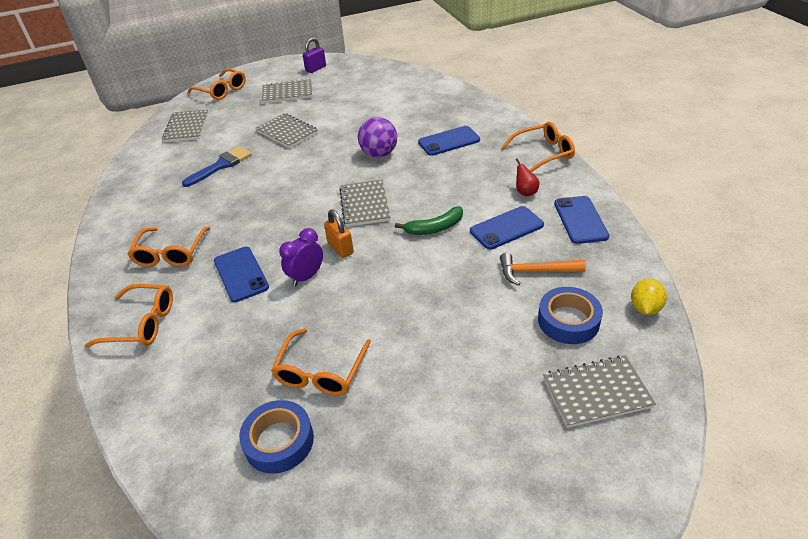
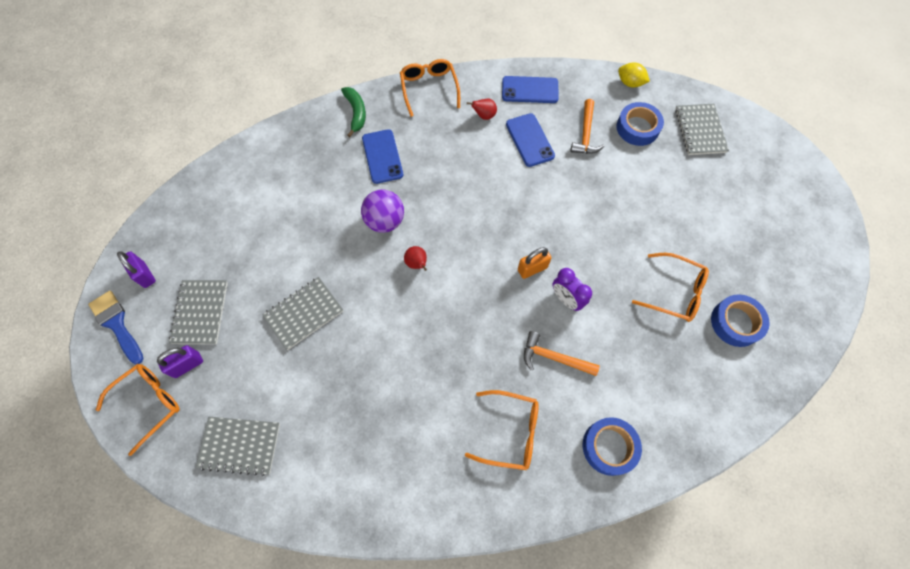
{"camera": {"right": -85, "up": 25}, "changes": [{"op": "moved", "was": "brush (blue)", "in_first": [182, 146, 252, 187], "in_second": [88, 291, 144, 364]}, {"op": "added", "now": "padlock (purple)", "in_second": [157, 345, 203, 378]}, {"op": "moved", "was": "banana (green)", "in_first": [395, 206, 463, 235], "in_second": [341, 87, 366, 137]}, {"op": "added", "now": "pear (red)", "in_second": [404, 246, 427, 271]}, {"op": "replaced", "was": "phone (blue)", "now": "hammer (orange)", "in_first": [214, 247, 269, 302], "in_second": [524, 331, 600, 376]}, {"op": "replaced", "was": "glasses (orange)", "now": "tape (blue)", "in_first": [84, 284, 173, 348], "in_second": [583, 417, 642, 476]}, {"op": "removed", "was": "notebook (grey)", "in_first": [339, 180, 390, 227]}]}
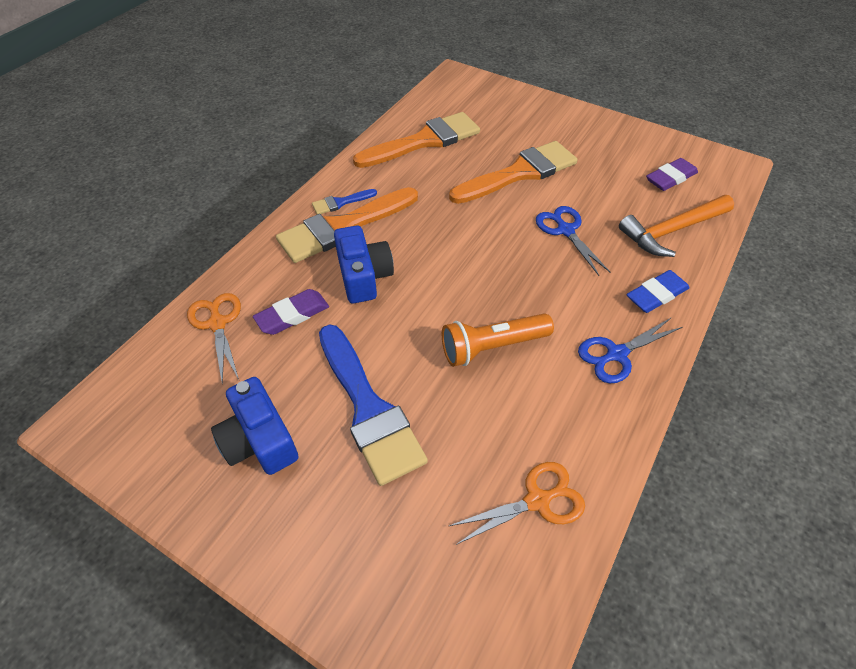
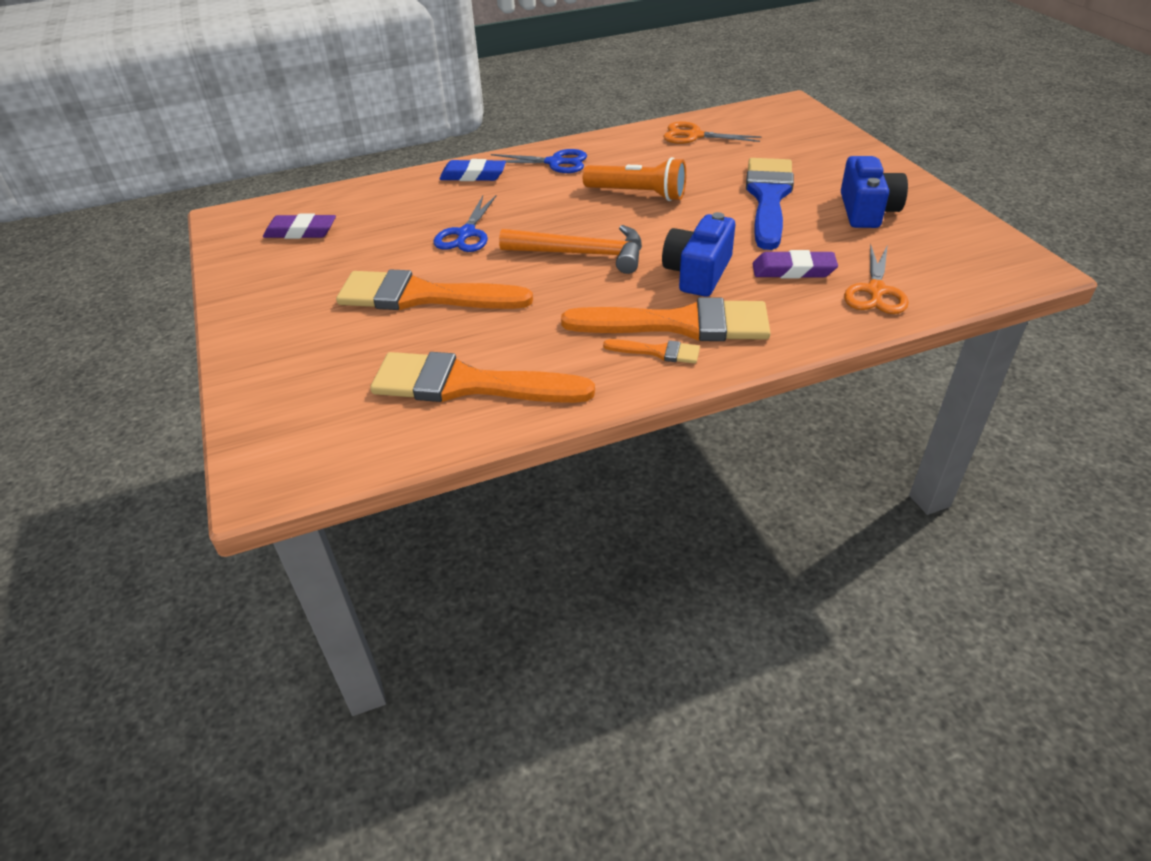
{"camera": {"right": -140, "up": -10}, "changes": [{"op": "moved", "was": "hammer (orange)", "in_first": [619, 195, 734, 257], "in_second": [499, 225, 642, 274]}, {"op": "recoloured", "was": "brush (blue)", "now": "brush (orange)", "in_first": [312, 189, 377, 214], "in_second": [603, 339, 700, 364]}]}
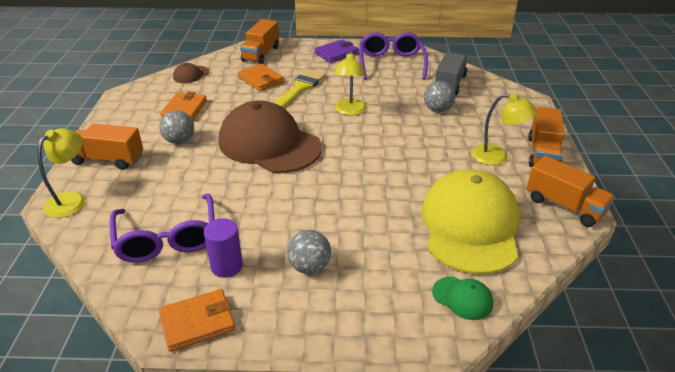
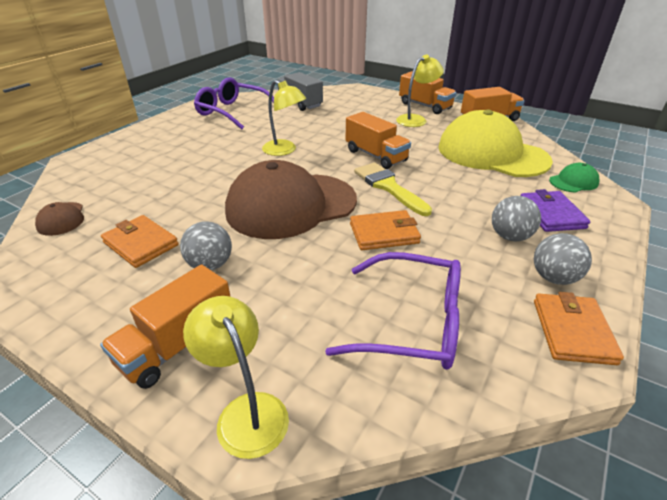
{"camera": {"right": -60, "up": 0}, "changes": [{"op": "moved", "was": "truck (orange)", "in_first": [240, 19, 279, 64], "in_second": [346, 112, 411, 169]}, {"op": "moved", "was": "wallet (orange)", "in_first": [238, 63, 284, 91], "in_second": [350, 210, 421, 250]}, {"op": "moved", "was": "brush (yellow)", "in_first": [274, 69, 325, 108], "in_second": [354, 163, 432, 216]}, {"op": "moved", "was": "wallet (purple)", "in_first": [314, 39, 359, 63], "in_second": [521, 189, 590, 232]}, {"op": "moved", "was": "ball (grey)", "in_first": [424, 81, 455, 112], "in_second": [534, 233, 592, 285]}, {"op": "removed", "was": "cylinder (purple)", "in_first": [204, 218, 243, 278]}]}
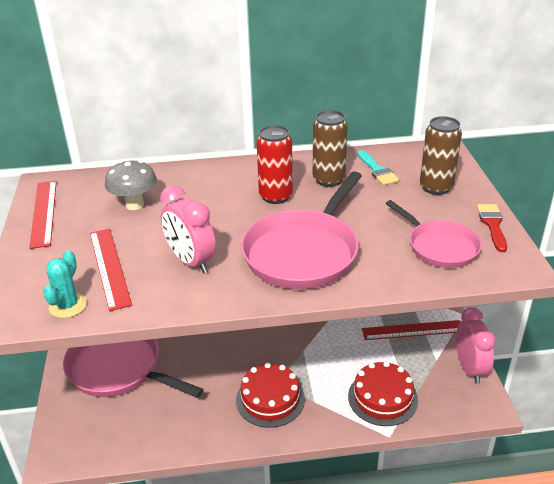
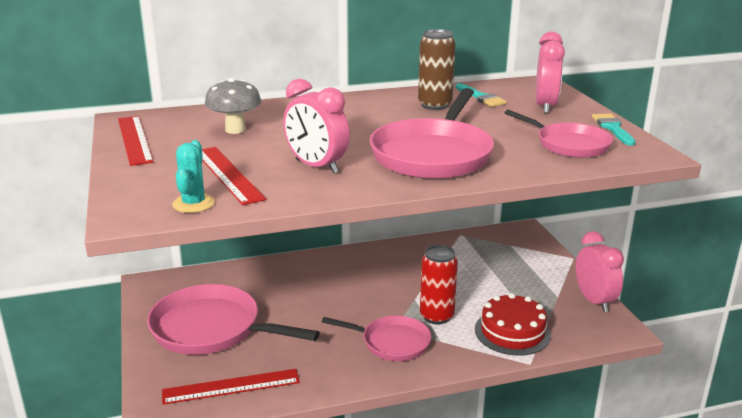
{"camera": {"right": -10, "up": -10}, "changes": [{"op": "moved", "was": "ruler (red)", "in_first": [362, 320, 460, 340], "in_second": [162, 369, 300, 405]}, {"op": "replaced", "was": "cake (red)", "now": "pan (pink)", "in_first": [236, 362, 305, 428], "in_second": [322, 316, 431, 361]}, {"op": "moved", "was": "can (red)", "in_first": [257, 125, 293, 204], "in_second": [420, 245, 458, 324]}, {"op": "replaced", "was": "can (brown)", "now": "clock (pink)", "in_first": [420, 116, 462, 195], "in_second": [535, 32, 565, 114]}, {"op": "recoloured", "was": "brush (red)", "now": "brush (turquoise)", "in_first": [477, 204, 507, 252], "in_second": [592, 113, 636, 146]}]}
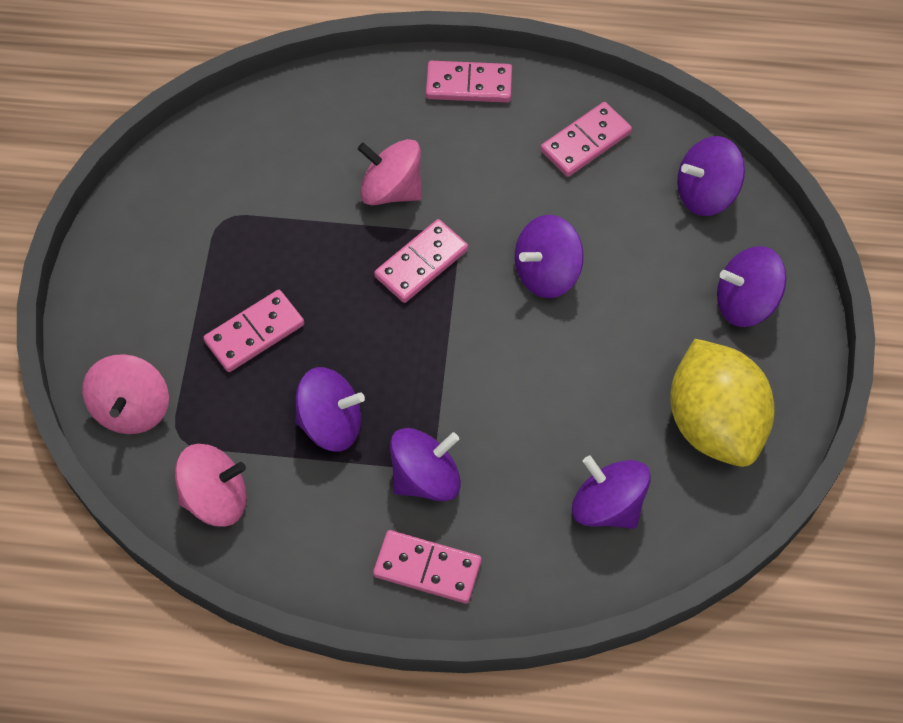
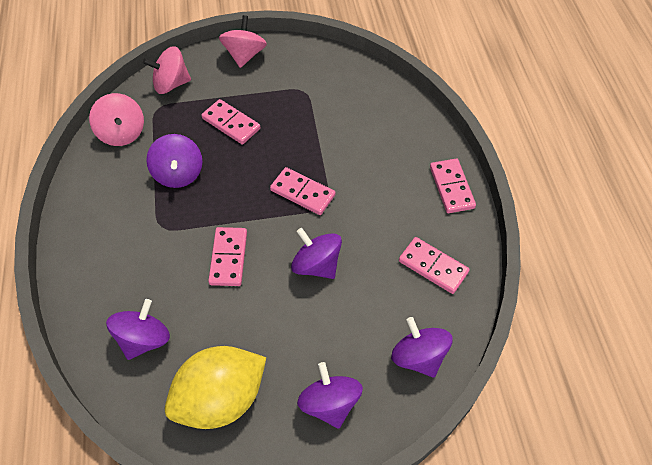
{"camera": {"right": 75, "up": -5}, "changes": [{"op": "moved", "was": "domino (pink)", "in_first": [373, 530, 482, 604], "in_second": [208, 227, 247, 286]}, {"op": "moved", "was": "spinning top (pink)", "in_first": [357, 139, 422, 205], "in_second": [219, 15, 267, 68]}, {"op": "removed", "was": "spinning top (purple)", "in_first": [390, 428, 461, 501]}]}
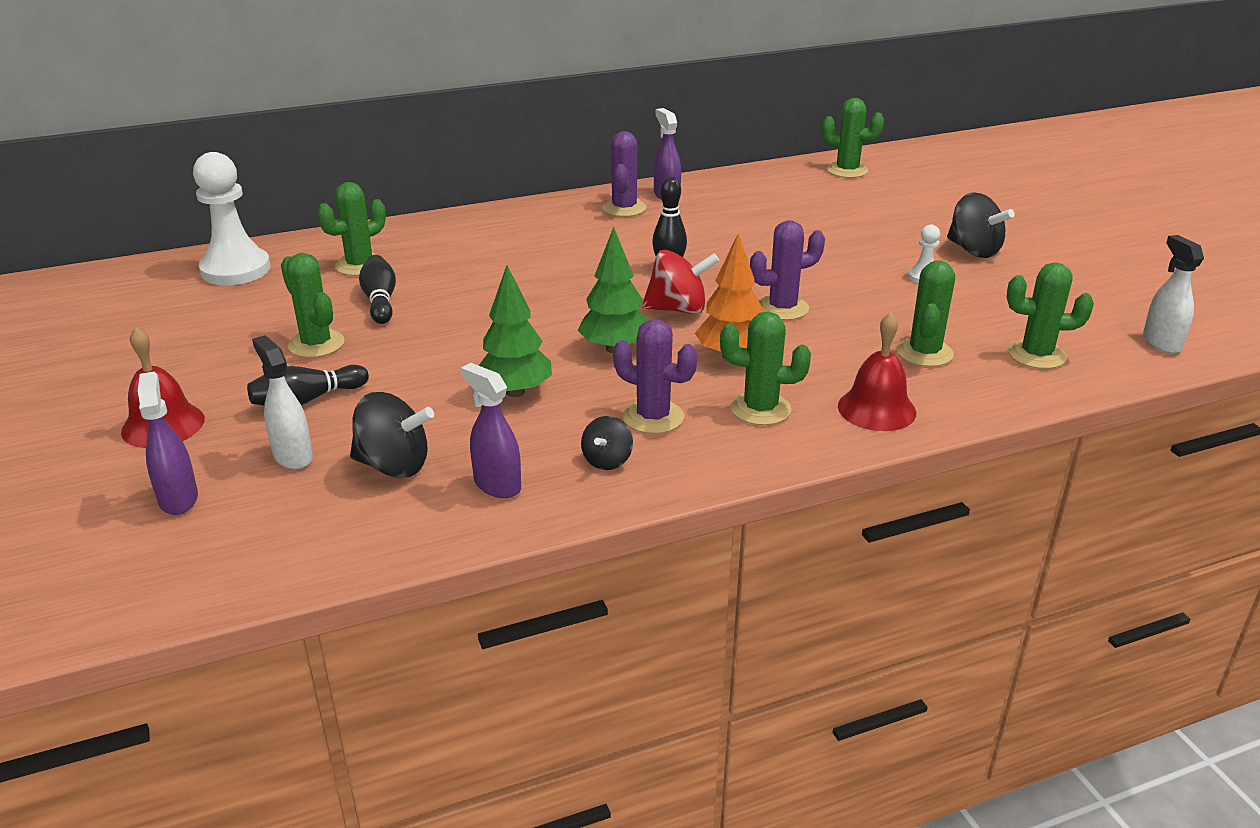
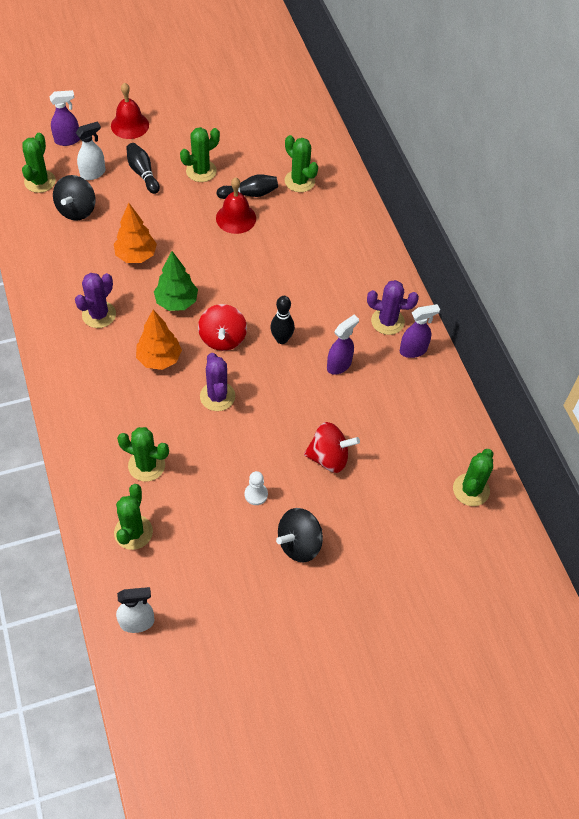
{"camera": {"right": 90, "up": 25}, "changes": [{"op": "moved", "was": "cactus (green)", "in_first": [720, 311, 811, 425], "in_second": [22, 133, 56, 193]}, {"op": "recoloured", "was": "tree (green)", "now": "tree (orange)", "in_first": [479, 265, 552, 397], "in_second": [114, 203, 157, 263]}, {"op": "moved", "was": "bell (red)", "in_first": [838, 313, 916, 431], "in_second": [216, 177, 256, 234]}, {"op": "added", "now": "spinning top (red)", "in_second": [304, 422, 360, 473]}, {"op": "moved", "was": "spray bottle (purple)", "in_first": [461, 363, 521, 498], "in_second": [327, 315, 359, 375]}, {"op": "removed", "was": "pawn (white)", "in_first": [193, 152, 271, 285]}, {"op": "removed", "was": "spinning top (black)", "in_first": [581, 416, 633, 470]}]}
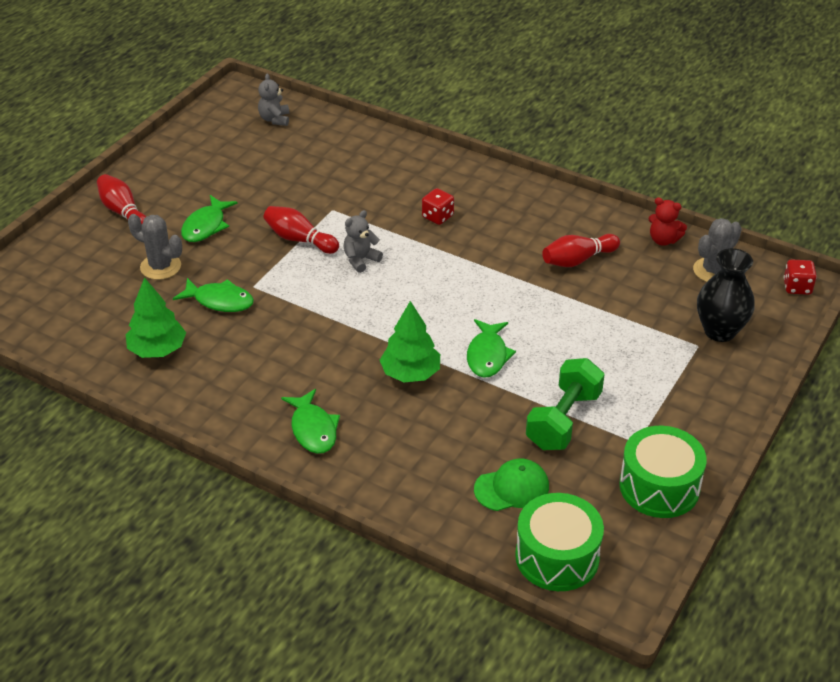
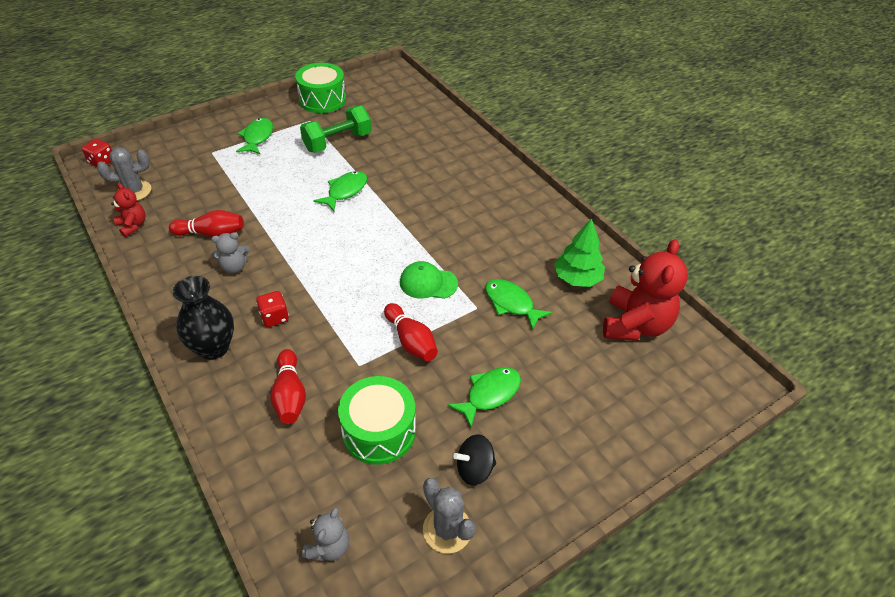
{"camera": {"right": -155, "up": 5}, "changes": [{"op": "moved", "was": "vase (black)", "in_first": [697, 248, 755, 342], "in_second": [173, 276, 234, 360]}, {"op": "moved", "was": "teddy bear (grey)", "in_first": [343, 210, 383, 273], "in_second": [211, 232, 249, 274]}, {"op": "moved", "was": "fish (green)", "in_first": [281, 389, 340, 454], "in_second": [236, 118, 273, 154]}, {"op": "moved", "was": "bowling pin (red)", "in_first": [97, 174, 146, 224], "in_second": [270, 349, 306, 424]}, {"op": "moved", "was": "drum (green)", "in_first": [515, 493, 604, 591], "in_second": [338, 376, 416, 465]}, {"op": "moved", "was": "cap (green)", "in_first": [474, 458, 549, 511], "in_second": [400, 261, 458, 299]}, {"op": "moved", "was": "cactus (grey)", "in_first": [128, 214, 182, 280], "in_second": [423, 478, 476, 554]}, {"op": "added", "now": "spinning top (black)", "in_second": [453, 434, 496, 486]}, {"op": "added", "now": "teddy bear (red)", "in_second": [603, 239, 688, 341]}, {"op": "removed", "was": "tree (green)", "in_first": [380, 301, 440, 382]}]}
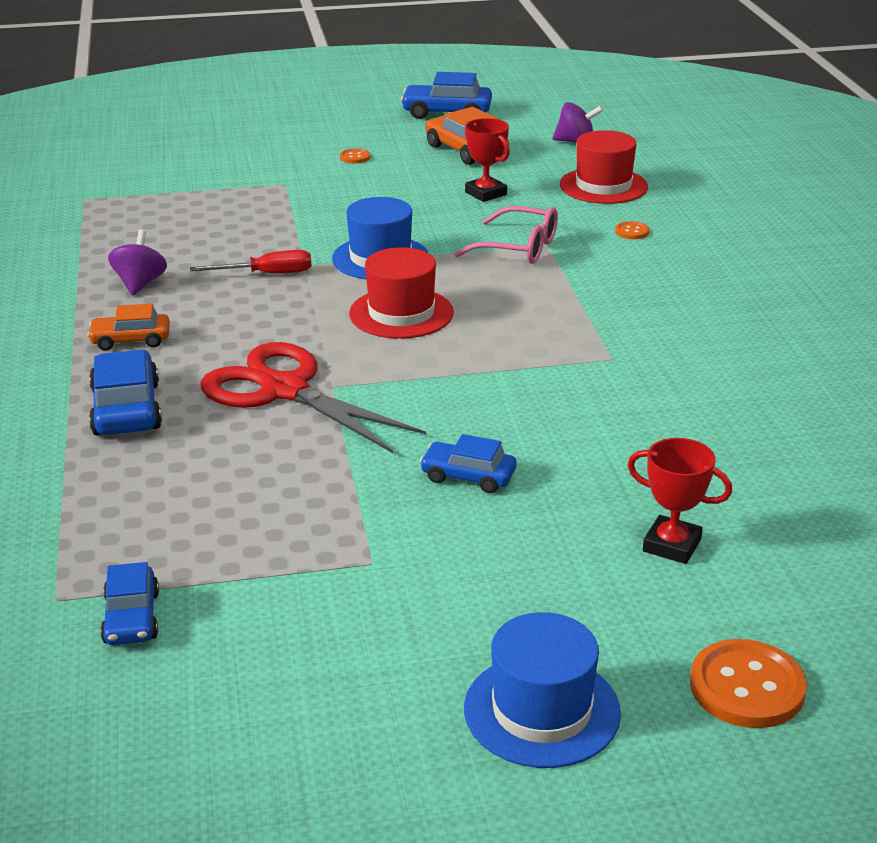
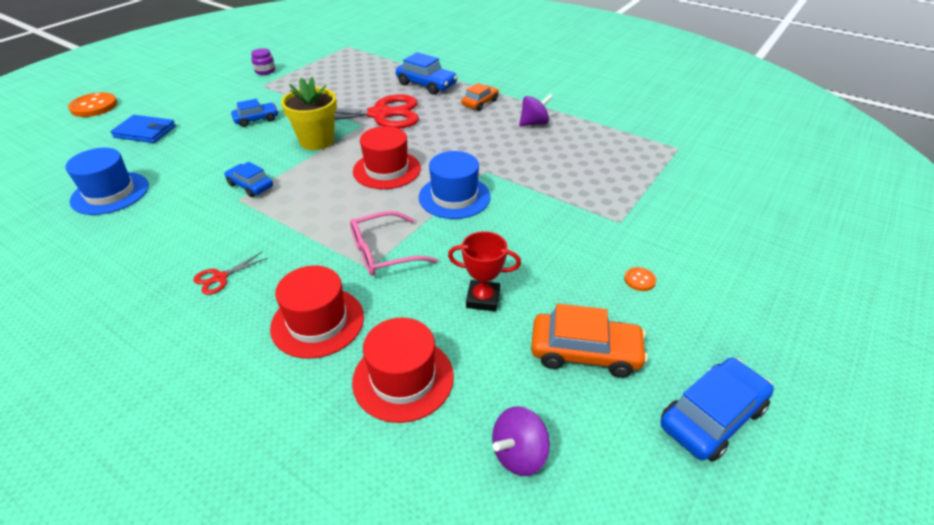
{"camera": {"right": 135, "up": 10}, "changes": [{"op": "moved", "was": "hat (blue)", "in_first": [464, 612, 621, 768], "in_second": [65, 148, 149, 215]}, {"op": "replaced", "was": "trophy (red)", "now": "wallet (blue)", "in_first": [628, 438, 732, 564], "in_second": [111, 115, 176, 143]}, {"op": "added", "now": "scissors (red)", "in_second": [194, 252, 268, 295]}, {"op": "moved", "was": "car (blue)", "in_first": [100, 562, 159, 645], "in_second": [224, 162, 273, 197]}, {"op": "added", "now": "jar (purple)", "in_second": [251, 48, 275, 75]}, {"op": "replaced", "was": "button (orange)", "now": "hat (red)", "in_first": [615, 221, 649, 239], "in_second": [270, 266, 364, 359]}, {"op": "added", "now": "flower pot (yellow)", "in_second": [281, 77, 337, 150]}, {"op": "turned", "was": "spinning top (purple)", "in_first": [108, 230, 167, 295], "in_second": [519, 94, 553, 126], "clockwise": -75}, {"op": "removed", "was": "screwdriver (red)", "in_first": [190, 250, 312, 274]}]}
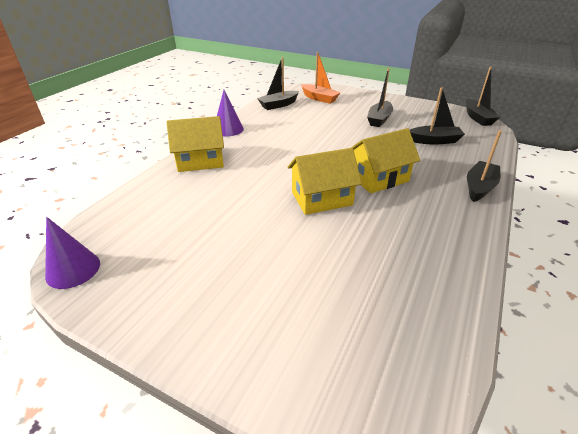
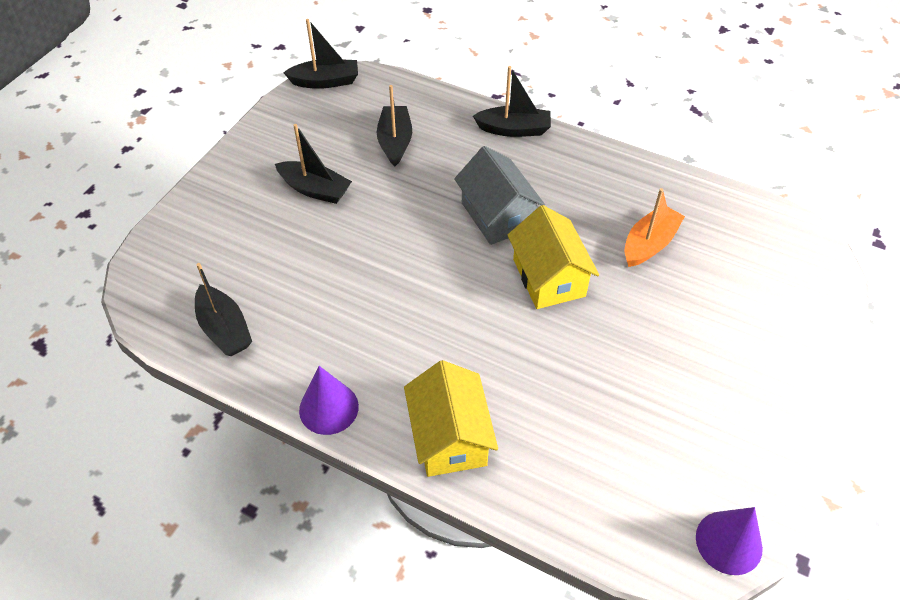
{"camera": {"right": -90, "up": 15}, "changes": [{"op": "recoloured", "was": "house (yellow)", "now": "house (grey)", "in_first": [351, 128, 420, 193], "in_second": [454, 146, 545, 245]}, {"op": "turned", "was": "boat (black)", "in_first": [467, 130, 502, 202], "in_second": [473, 66, 551, 137], "clockwise": 150}, {"op": "moved", "was": "boat (orange)", "in_first": [301, 52, 340, 104], "in_second": [624, 188, 685, 267]}]}
